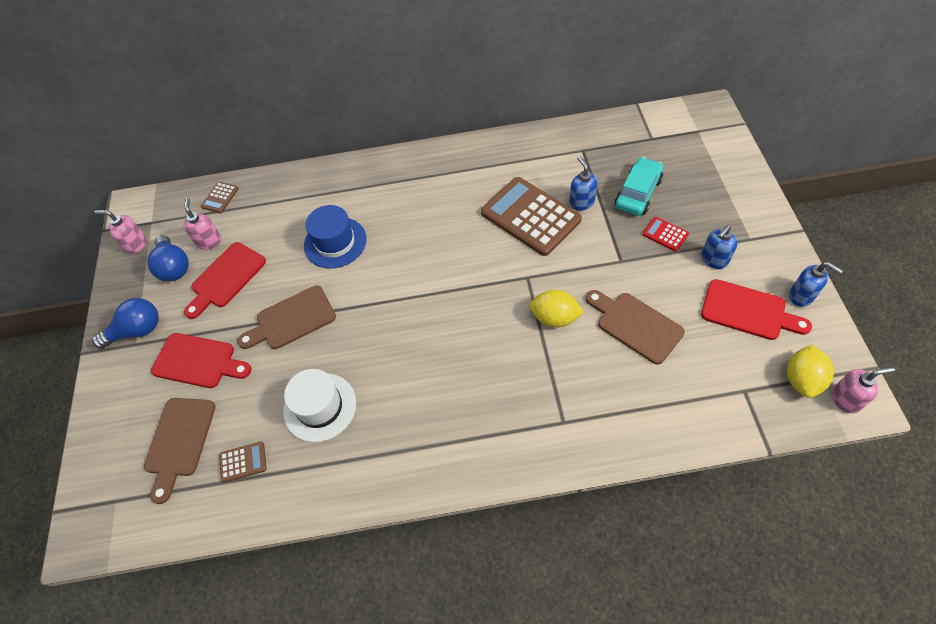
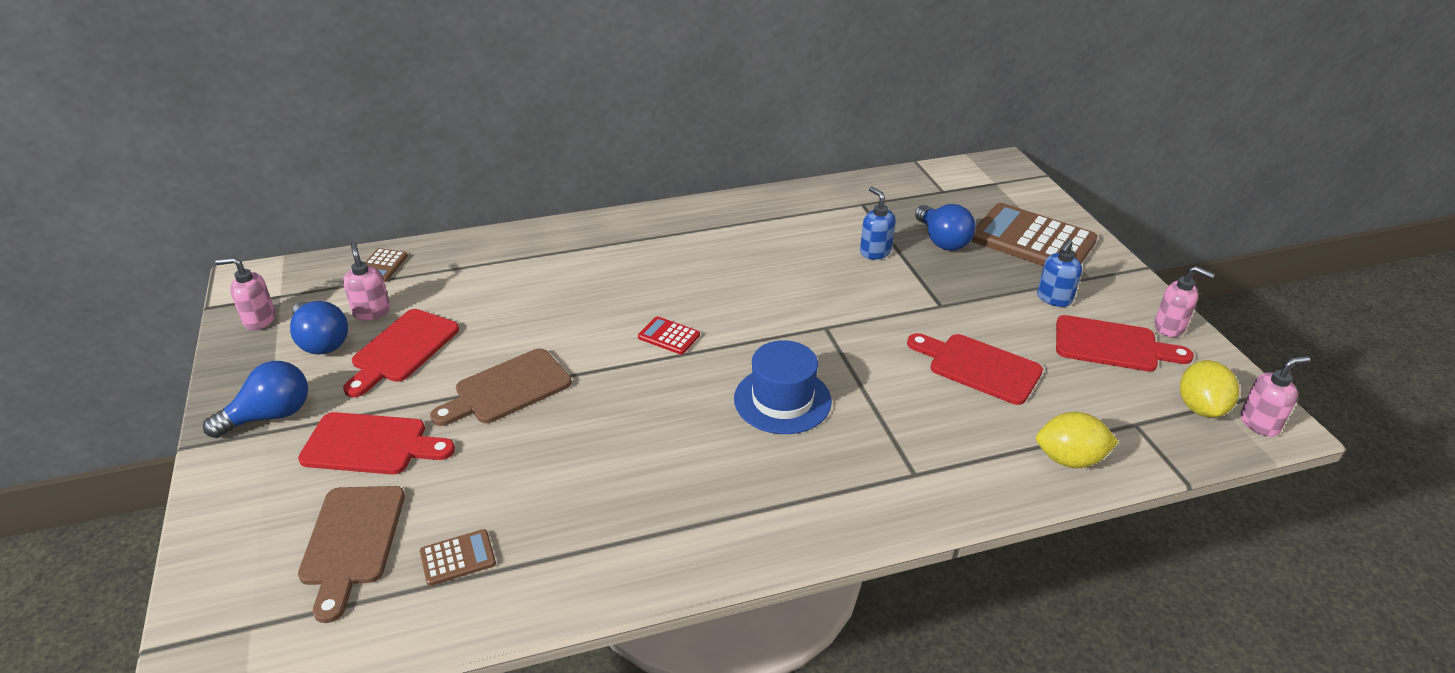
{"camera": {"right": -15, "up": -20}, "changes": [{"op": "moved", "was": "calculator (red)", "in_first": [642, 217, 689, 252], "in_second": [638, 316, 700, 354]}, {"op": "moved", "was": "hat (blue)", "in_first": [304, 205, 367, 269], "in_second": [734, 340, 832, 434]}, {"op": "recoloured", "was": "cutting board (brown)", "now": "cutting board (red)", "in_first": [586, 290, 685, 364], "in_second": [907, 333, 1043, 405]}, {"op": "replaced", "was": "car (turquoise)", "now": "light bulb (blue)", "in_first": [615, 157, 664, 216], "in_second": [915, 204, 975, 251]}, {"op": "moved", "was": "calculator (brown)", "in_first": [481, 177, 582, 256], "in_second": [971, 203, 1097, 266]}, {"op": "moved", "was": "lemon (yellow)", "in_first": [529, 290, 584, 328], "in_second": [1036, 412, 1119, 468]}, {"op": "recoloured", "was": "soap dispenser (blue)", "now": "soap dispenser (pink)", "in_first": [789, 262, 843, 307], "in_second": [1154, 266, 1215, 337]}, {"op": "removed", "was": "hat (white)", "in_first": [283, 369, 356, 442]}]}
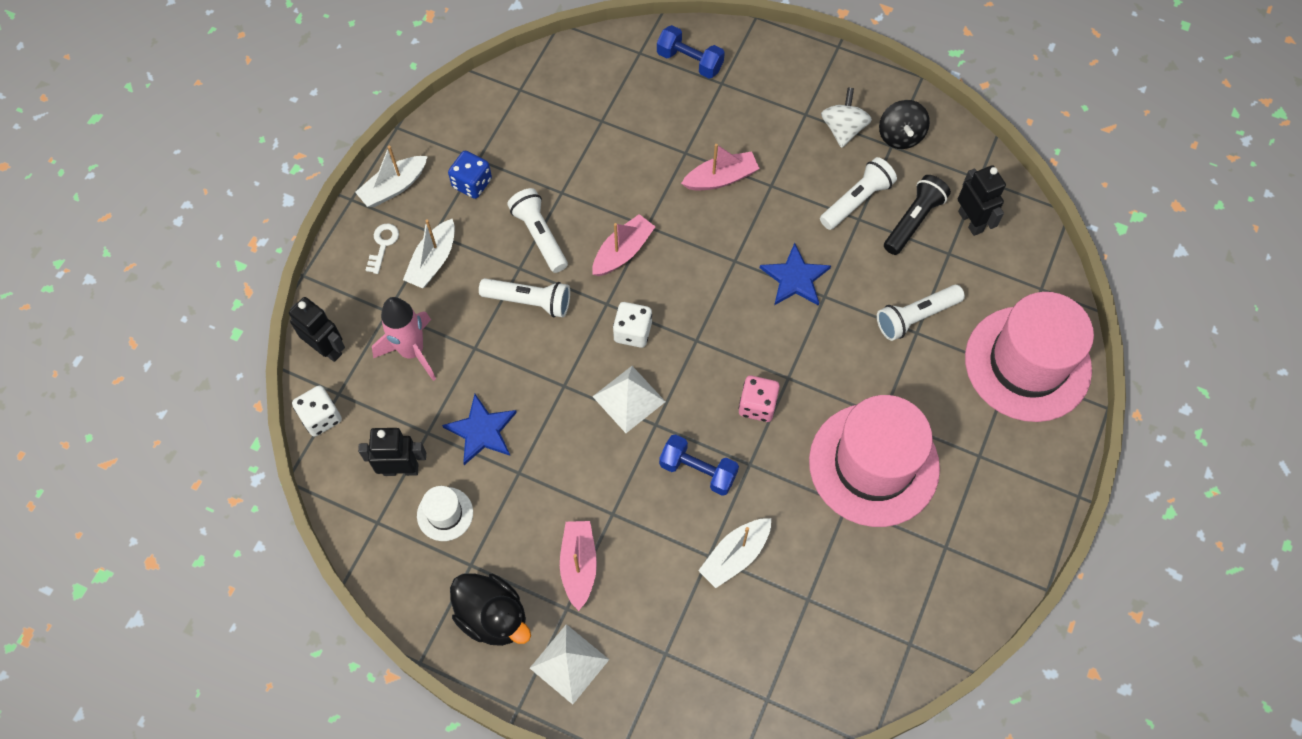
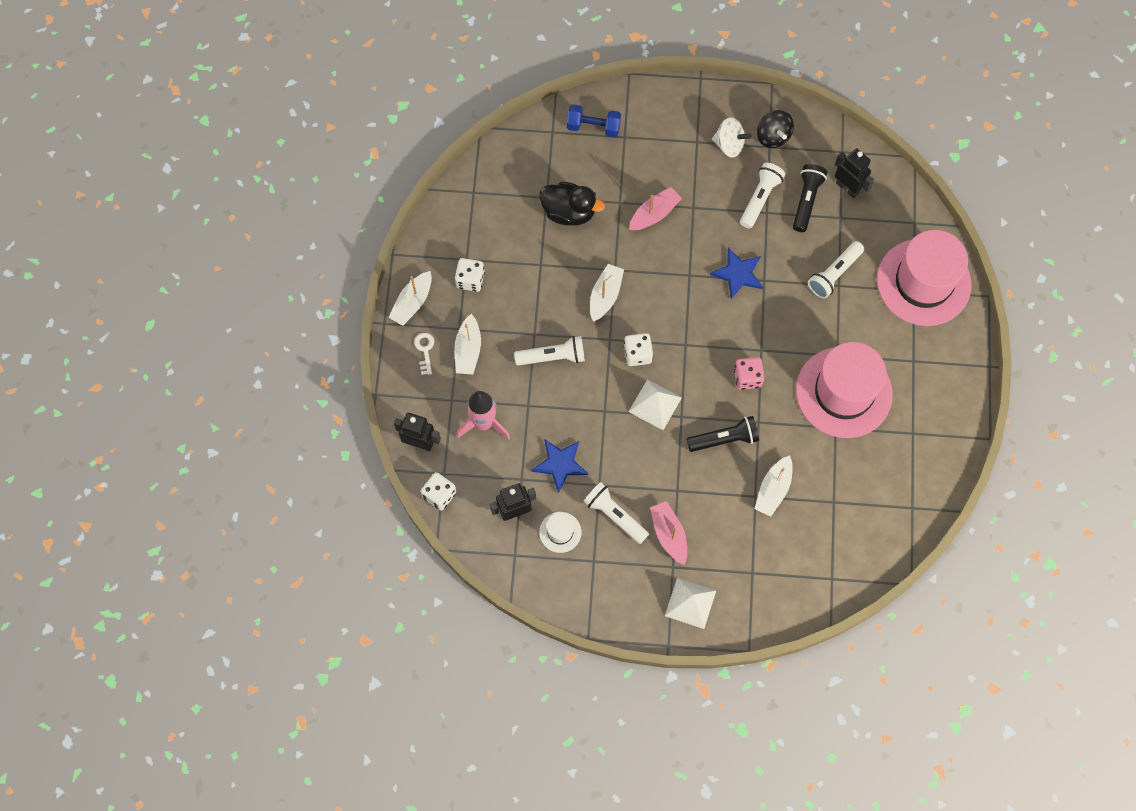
{"camera": {"right": -20, "up": 5}, "changes": [{"op": "recoloured", "was": "dice (blue)", "now": "dice (white)", "in_first": [448, 151, 492, 199], "in_second": [455, 258, 485, 292]}, {"op": "moved", "was": "duck (black)", "in_first": [450, 573, 531, 646], "in_second": [539, 182, 605, 226]}, {"op": "moved", "was": "flashlight (white)", "in_first": [507, 188, 568, 273], "in_second": [583, 482, 649, 544]}, {"op": "recoloured", "was": "boat (pink)", "now": "boat (white)", "in_first": [592, 214, 655, 276], "in_second": [590, 264, 624, 322]}, {"op": "replaced", "was": "dumbbell (blue)", "now": "flashlight (black)", "in_first": [659, 434, 739, 496], "in_second": [687, 416, 759, 452]}, {"op": "turned", "was": "spinning top (white)", "in_first": [821, 88, 872, 148], "in_second": [712, 117, 751, 158], "clockwise": 120}]}
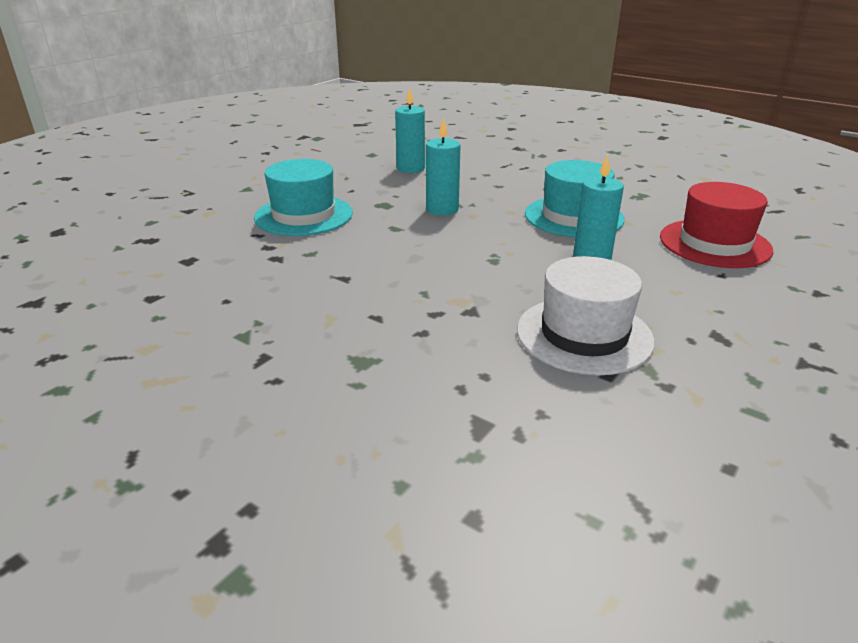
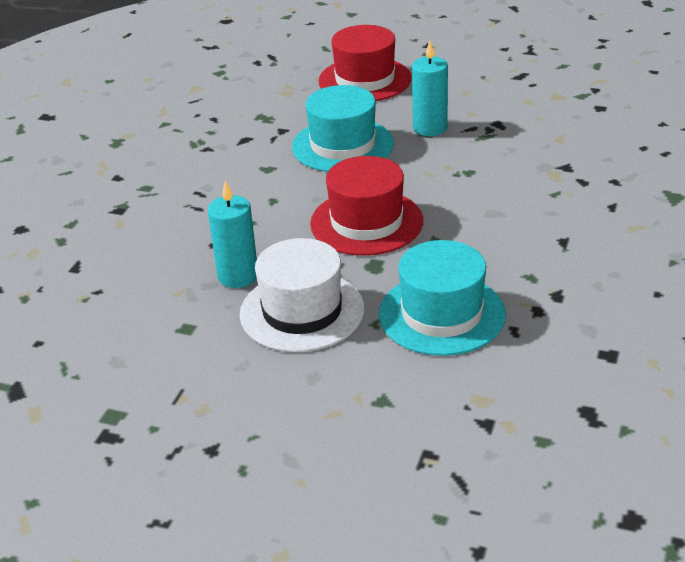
{"camera": {"right": -105, "up": 5}, "changes": [{"op": "moved", "was": "hat (white)", "in_first": [517, 256, 655, 375], "in_second": [240, 238, 364, 352]}, {"op": "replaced", "was": "candle (turquoise)", "now": "hat (red)", "in_first": [426, 118, 460, 215], "in_second": [310, 156, 423, 256]}]}
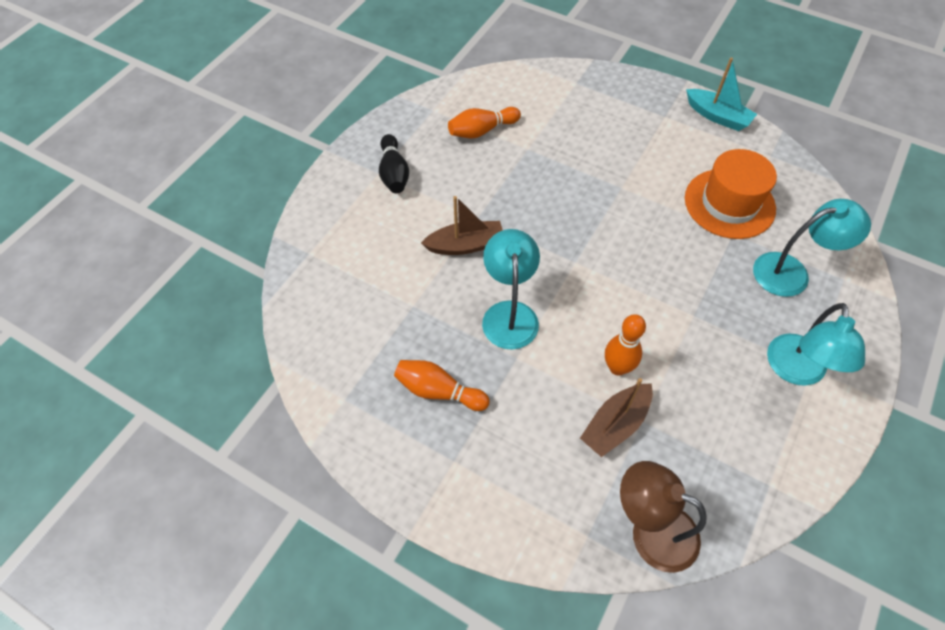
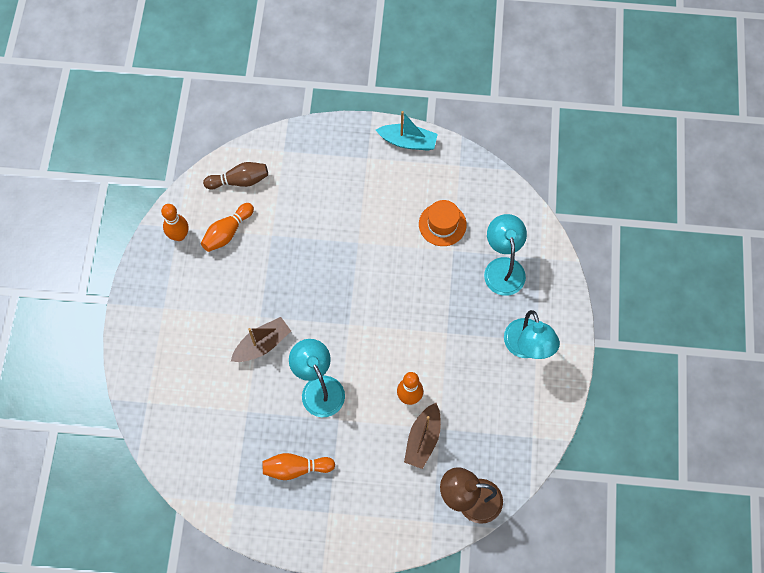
{"camera": {"right": -25, "up": 10}, "changes": [{"op": "added", "now": "bowling pin (orange)", "in_second": [161, 204, 189, 241]}, {"op": "added", "now": "bowling pin (brown)", "in_second": [203, 162, 268, 190]}, {"op": "resized", "was": "hat (orange)", "in_first": [685, 149, 777, 239], "in_second": [419, 200, 467, 246], "ratio": 0.66}, {"op": "turned", "was": "lamp (turquoise)", "in_first": [753, 199, 871, 297], "in_second": [484, 214, 527, 296], "clockwise": -60}, {"op": "removed", "was": "bowling pin (black)", "in_first": [379, 134, 409, 193]}]}
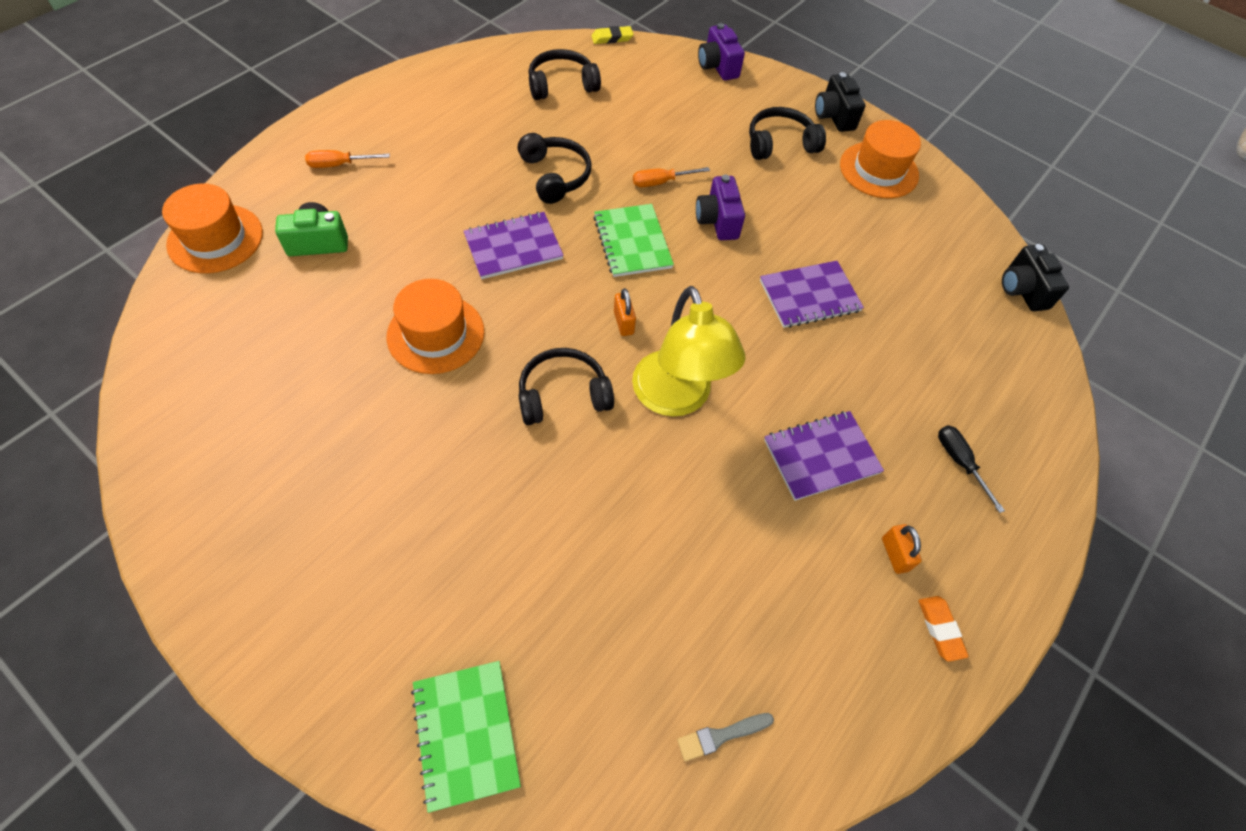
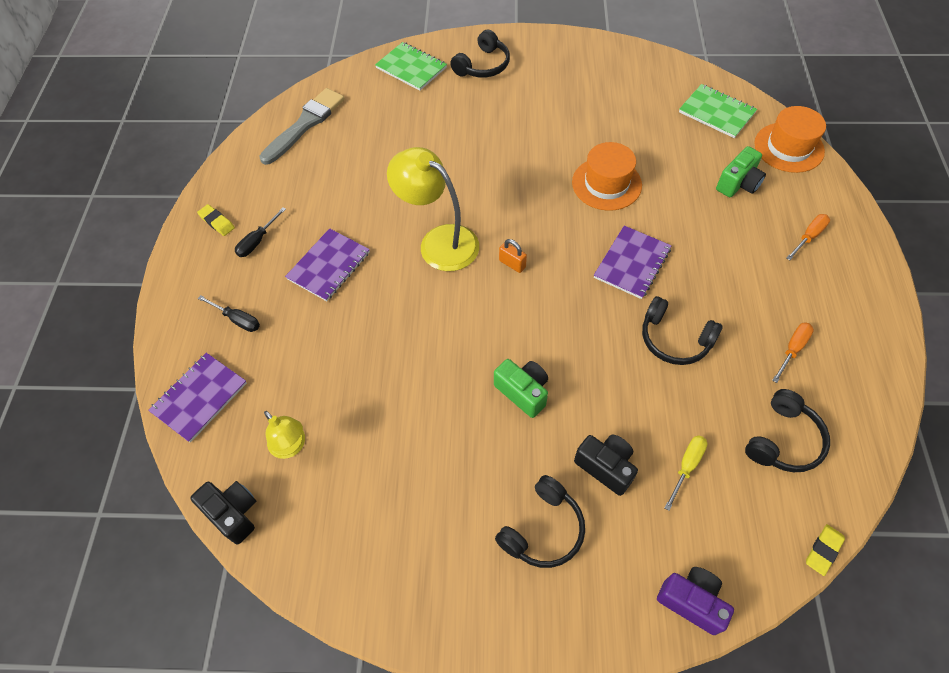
{"camera": {"right": 150, "up": 0}, "changes": [{"op": "moved", "was": "notebook (purple)", "in_first": [760, 261, 864, 328], "in_second": [148, 353, 247, 443]}, {"op": "recoloured", "was": "eraser (orange)", "now": "eraser (yellow)", "in_first": [918, 596, 969, 662], "in_second": [197, 204, 235, 236]}, {"op": "replaced", "was": "padlock (orange)", "now": "screwdriver (black)", "in_first": [882, 524, 922, 574], "in_second": [235, 207, 286, 257]}, {"op": "resized", "was": "brush (grey)", "in_first": [677, 713, 774, 762], "in_second": [259, 88, 345, 165], "ratio": 2.15}, {"op": "added", "now": "lamp (yellow)", "in_second": [264, 411, 305, 459]}, {"op": "moved", "was": "headphones (black)", "in_first": [519, 348, 614, 425], "in_second": [450, 30, 510, 78]}, {"op": "recoloured", "was": "camera (purple)", "now": "camera (green)", "in_first": [696, 175, 745, 240], "in_second": [494, 359, 548, 418]}, {"op": "moved", "was": "camera (black)", "in_first": [815, 72, 865, 132], "in_second": [574, 435, 638, 496]}, {"op": "added", "now": "screwdriver (yellow)", "in_second": [664, 436, 707, 511]}, {"op": "moved", "was": "notebook (green)", "in_first": [594, 204, 674, 277], "in_second": [679, 84, 757, 138]}, {"op": "moved", "was": "screwdriver (orange)", "in_first": [633, 167, 710, 187], "in_second": [772, 322, 814, 383]}, {"op": "removed", "was": "hat (orange)", "in_first": [840, 120, 921, 198]}]}
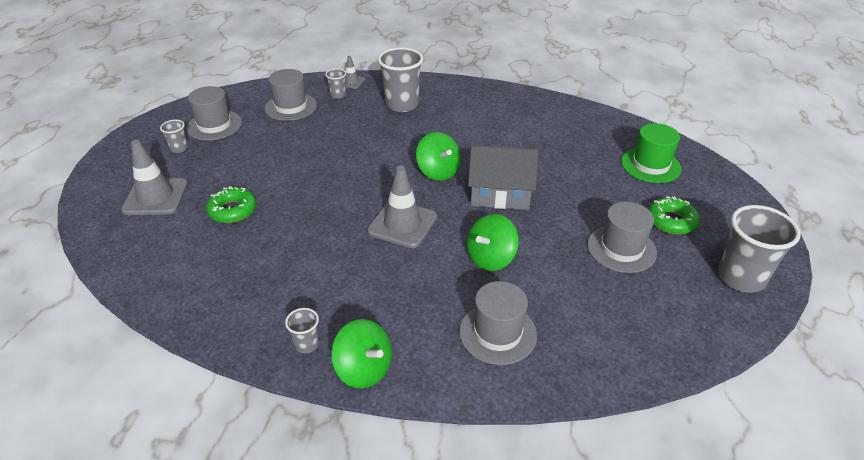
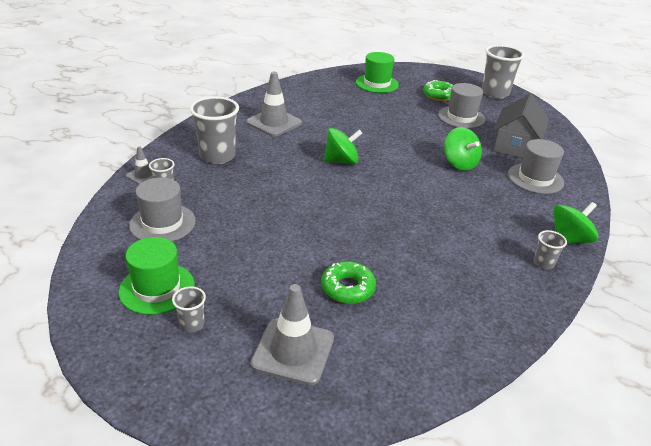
{"camera": {"right": -75, "up": -5}, "changes": [{"op": "recoloured", "was": "hat (grey)", "now": "hat (green)", "in_first": [186, 86, 242, 141], "in_second": [118, 237, 195, 315]}, {"op": "moved", "was": "traffic cone (grey)", "in_first": [367, 166, 437, 248], "in_second": [246, 72, 302, 137]}, {"op": "moved", "was": "house (grey)", "in_first": [468, 145, 538, 210], "in_second": [493, 94, 549, 158]}]}
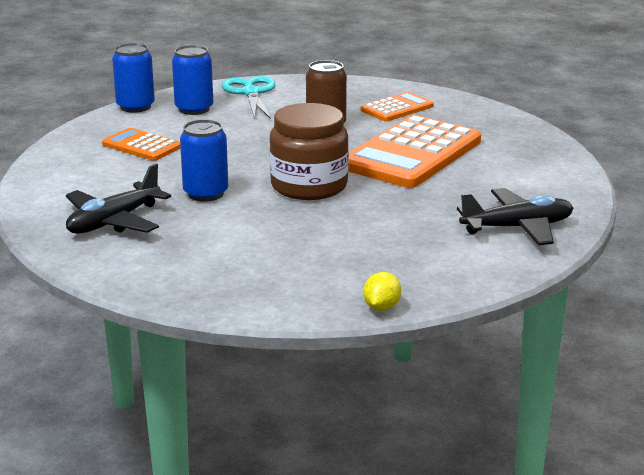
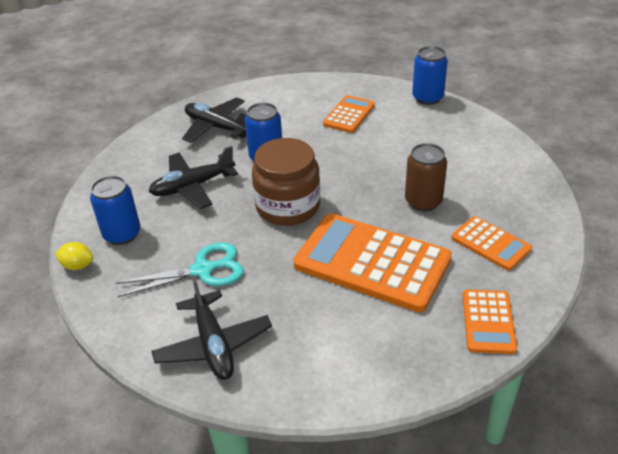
{"camera": {"right": 85, "up": 15}, "changes": [{"op": "moved", "was": "can (blue)", "in_first": [172, 45, 213, 115], "in_second": [90, 176, 141, 245]}, {"op": "moved", "was": "scissors (turquoise)", "in_first": [222, 76, 275, 119], "in_second": [116, 242, 244, 297]}, {"op": "added", "now": "plane (black)", "in_second": [149, 146, 238, 209]}, {"op": "added", "now": "calculator (orange)", "in_second": [463, 289, 517, 354]}]}
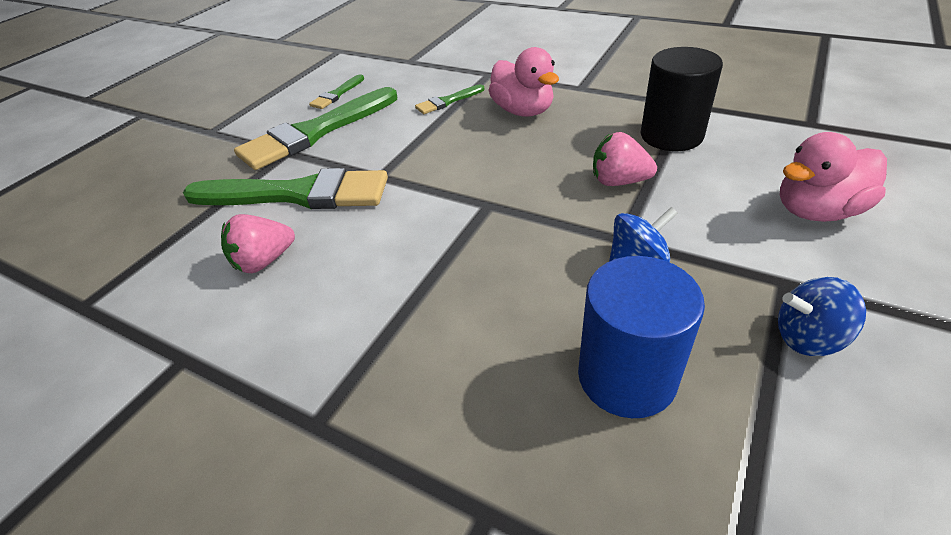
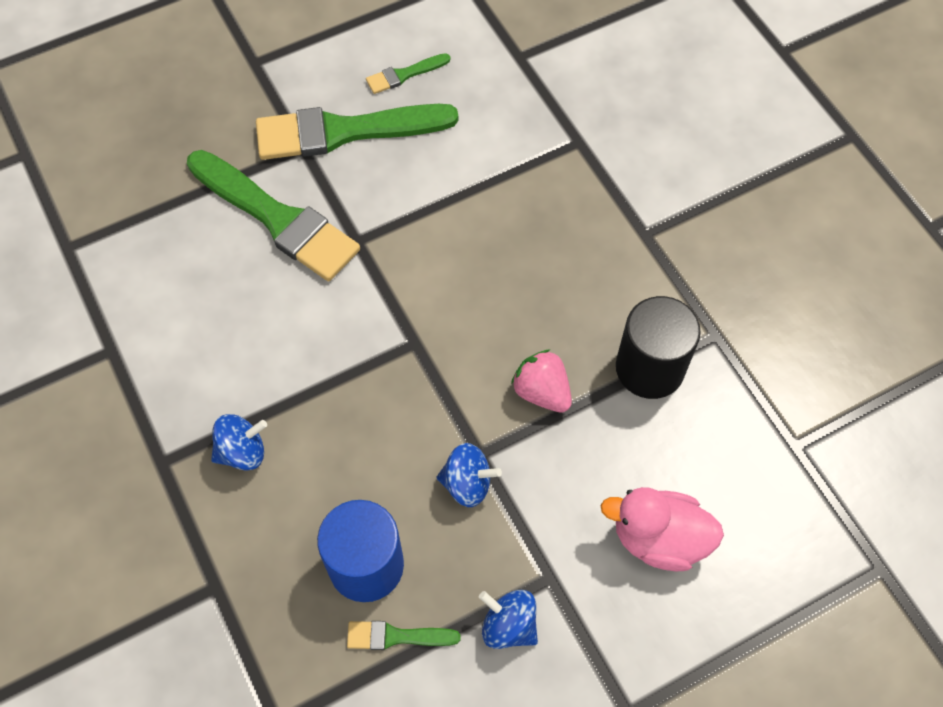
{"camera": {"right": 30, "up": 20}, "changes": [{"op": "added", "now": "spinning top (blue)", "in_second": [211, 414, 267, 470]}, {"op": "moved", "was": "brush (green)", "in_first": [415, 84, 484, 114], "in_second": [347, 621, 461, 650]}, {"op": "removed", "was": "strawberry (pink)", "in_first": [221, 214, 295, 273]}, {"op": "removed", "was": "duck (pink)", "in_first": [489, 47, 559, 117]}]}
